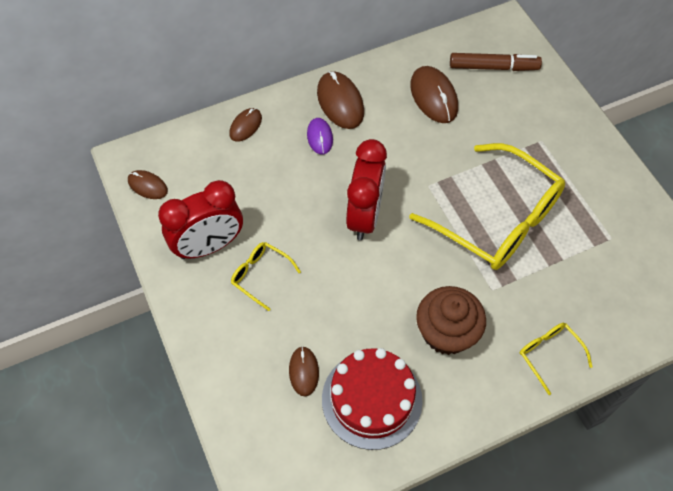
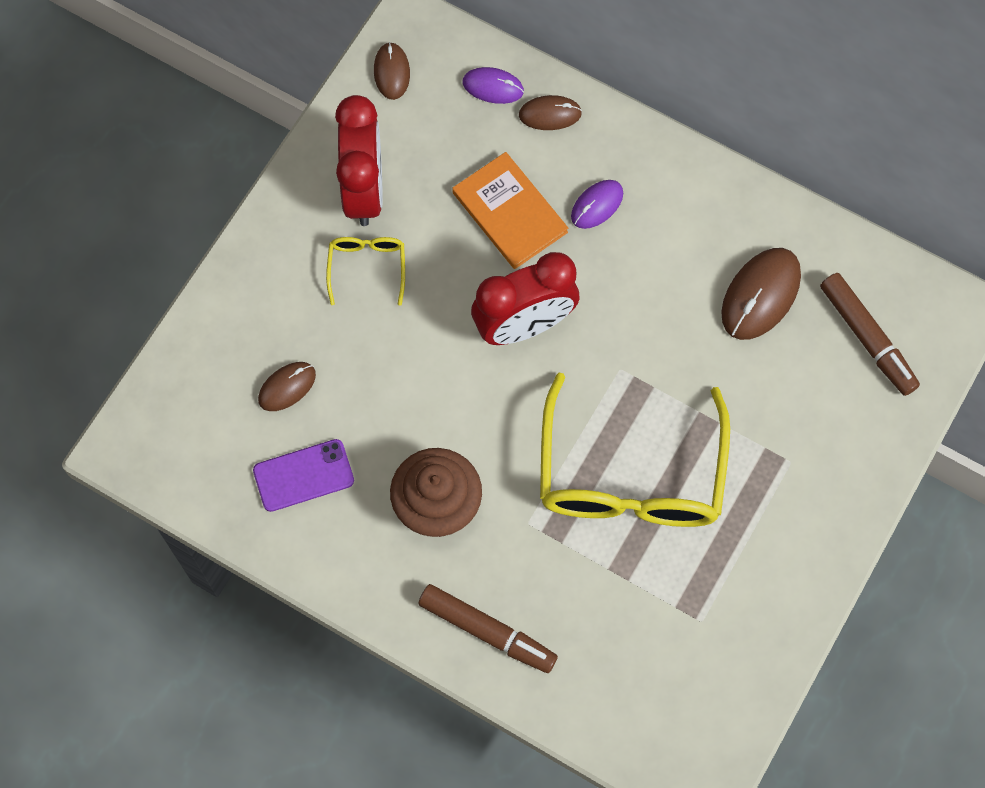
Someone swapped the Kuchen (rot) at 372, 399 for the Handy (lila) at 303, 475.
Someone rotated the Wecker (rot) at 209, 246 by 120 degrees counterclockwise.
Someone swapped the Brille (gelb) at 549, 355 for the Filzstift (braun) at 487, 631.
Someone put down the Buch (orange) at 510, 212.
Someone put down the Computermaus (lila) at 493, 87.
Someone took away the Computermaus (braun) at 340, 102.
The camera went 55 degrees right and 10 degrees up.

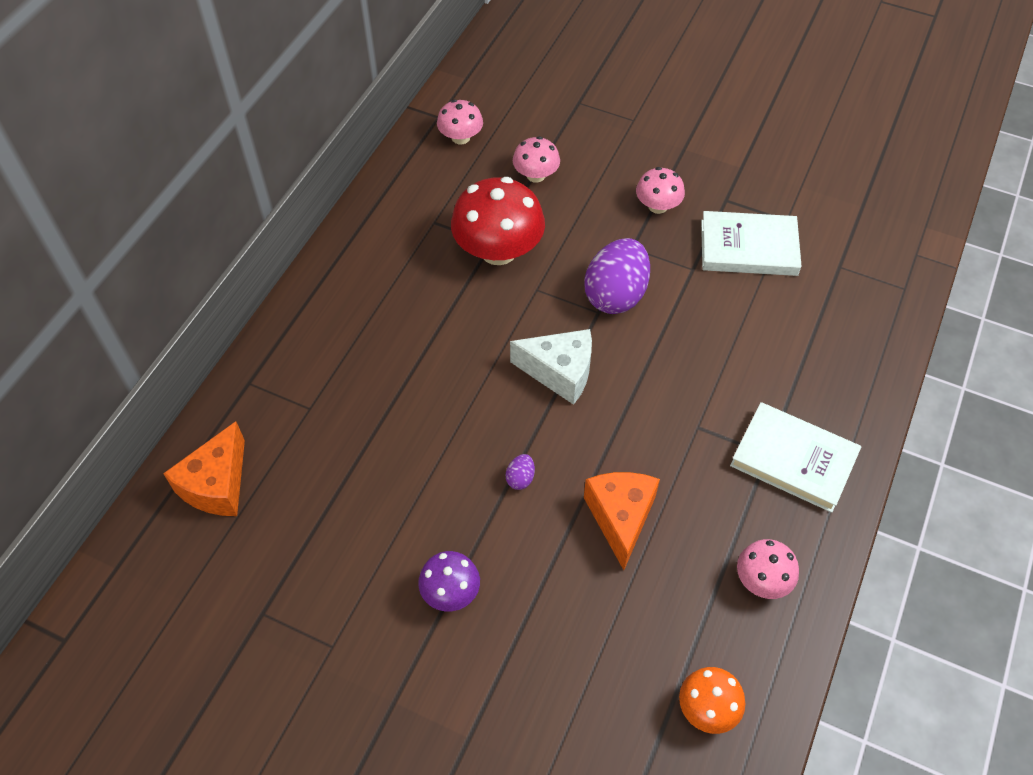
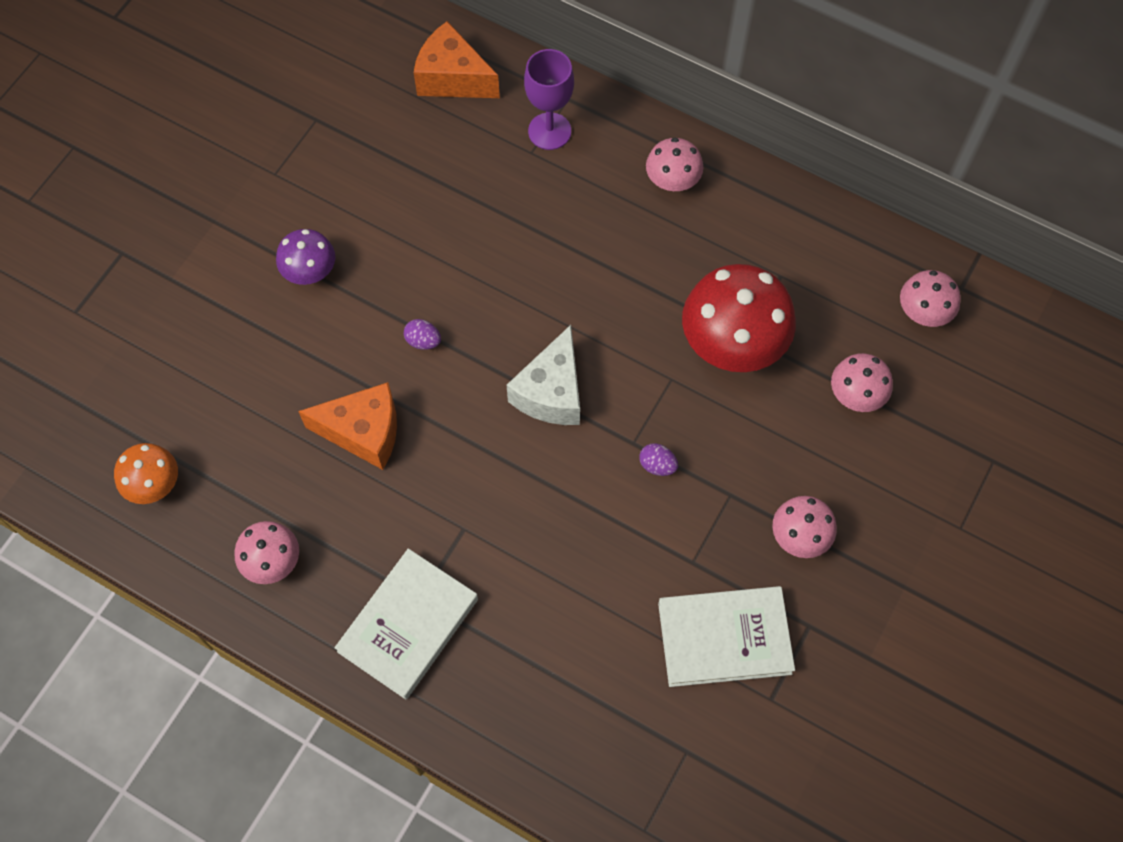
Someone put down the Kelch (lila) at 549, 131.
Someone scaled the Ei (lila) at 615, 295 by 0.41.
Someone put down the Pilz (rosa) at 672, 180.
Someone rotated the Buch (weiß) at 748, 247 by 75 degrees clockwise.
The camera went 95 degrees right and 10 degrees up.

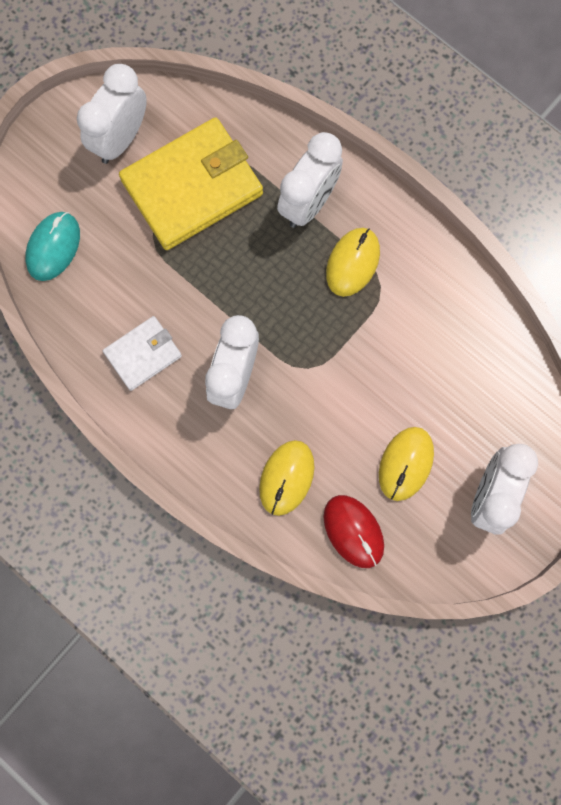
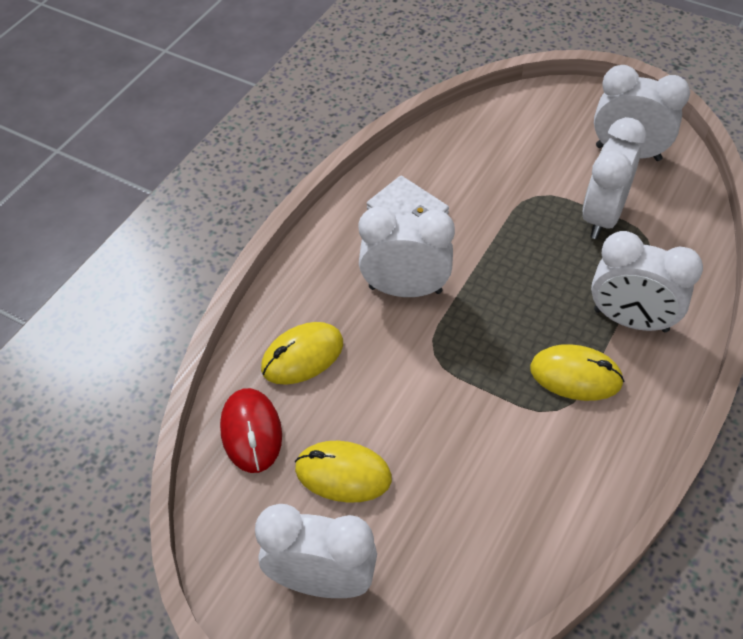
Someone rotated the Computermaus (rot) at 353, 531 by 60 degrees counterclockwise.
Someone rotated the Computermaus (gelb) at 286, 478 by 45 degrees counterclockwise.
Someone swapped the Geldbörse (gelb) at 192, 187 for the Wecker (weiß) at 602, 217.
Someone took away the Computermaus (türkis) at 53, 247.
The camera went 80 degrees right and 25 degrees down.

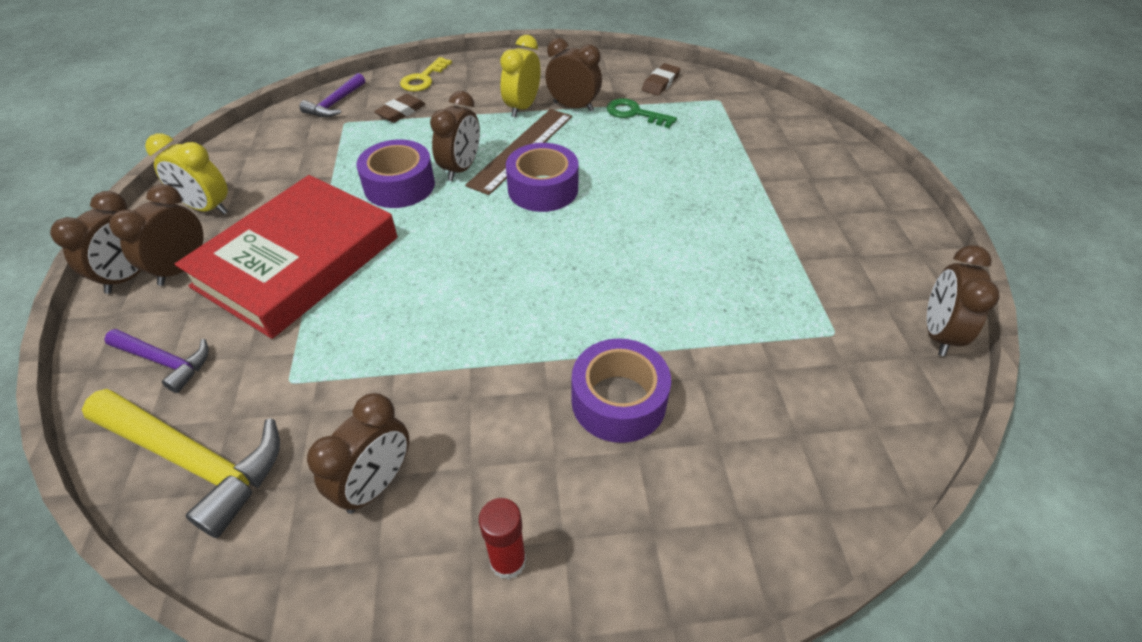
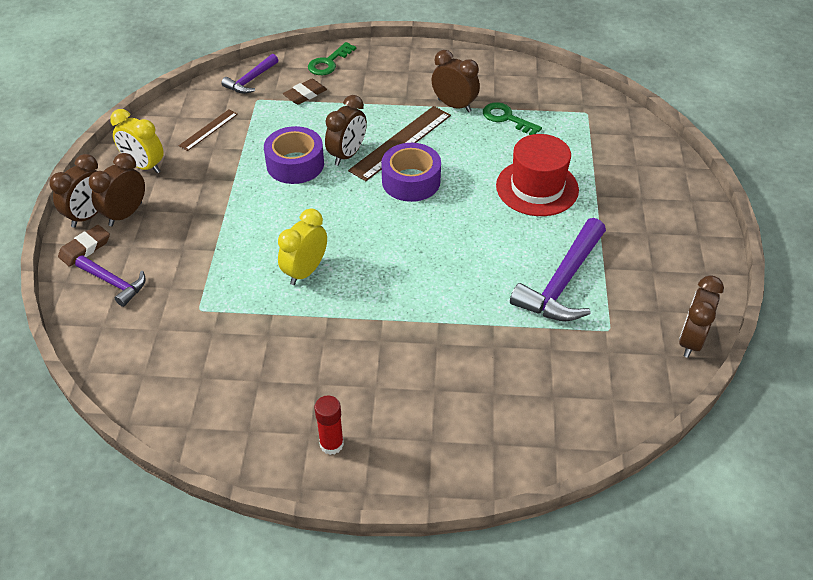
Someone carried the Radiergummi (braun) from 660, 83 to 85, 248.
Someone put down the Lineal (braun) at 208, 130.
Someone carried the Wecker (gelb) from 522, 107 to 305, 271.
Someone repainted the Schlüssel (gelb) at 423, 79, which became the Schlüssel (grün) at 328, 63.
Someone put down the Hut (rot) at 537, 188.
Someone put down the Hammer (lila) at 562, 283.
Someone took away the Hammer (gelb) at 195, 461.
Someone took away the Buch (rot) at 297, 262.
Someone took away the Wecker (braun) at 376, 484.
Someone took away the Klebeband (lila) at 618, 401.
The camera went 10 degrees right and 0 degrees up.

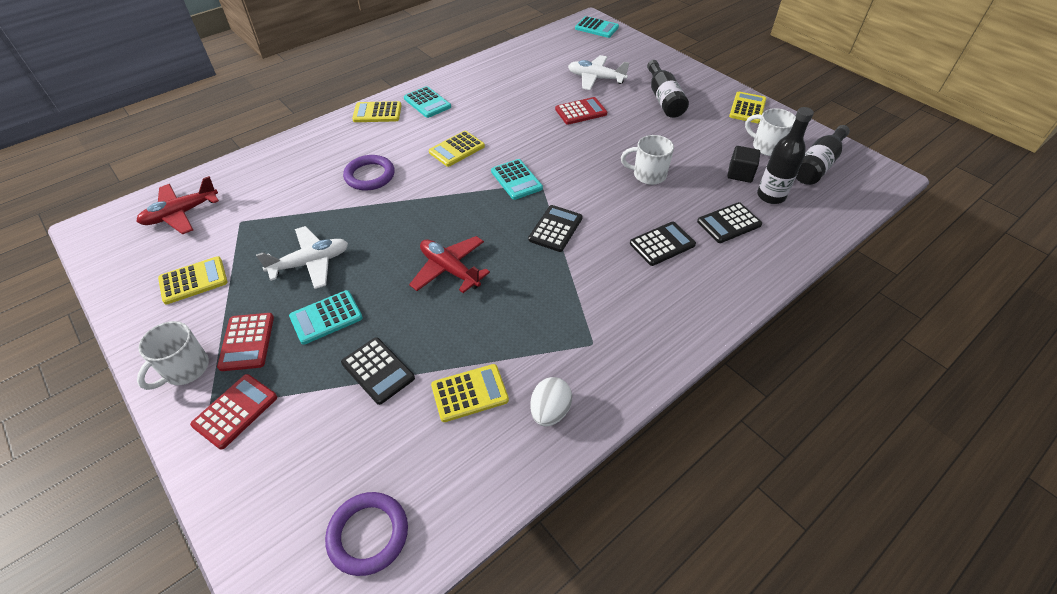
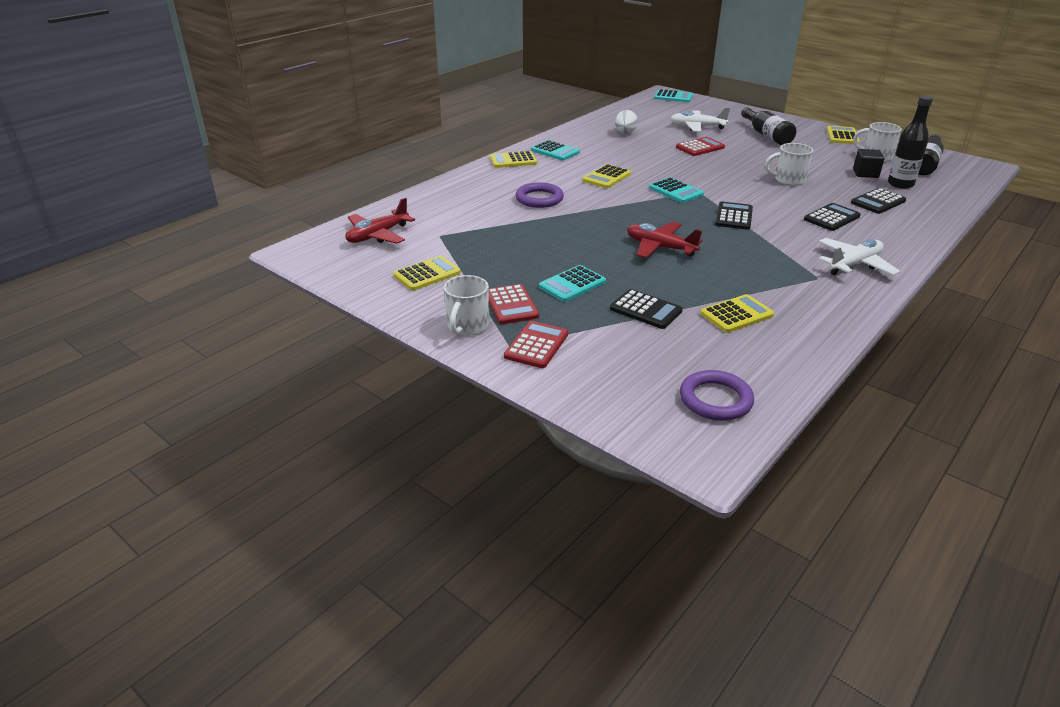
Someone carried the Ei (weiß) from 550, 411 to 625, 133.
Someone carried the Flugzeug (weiß) from 311, 263 to 854, 264.
The camera went 10 degrees left and 15 degrees down.

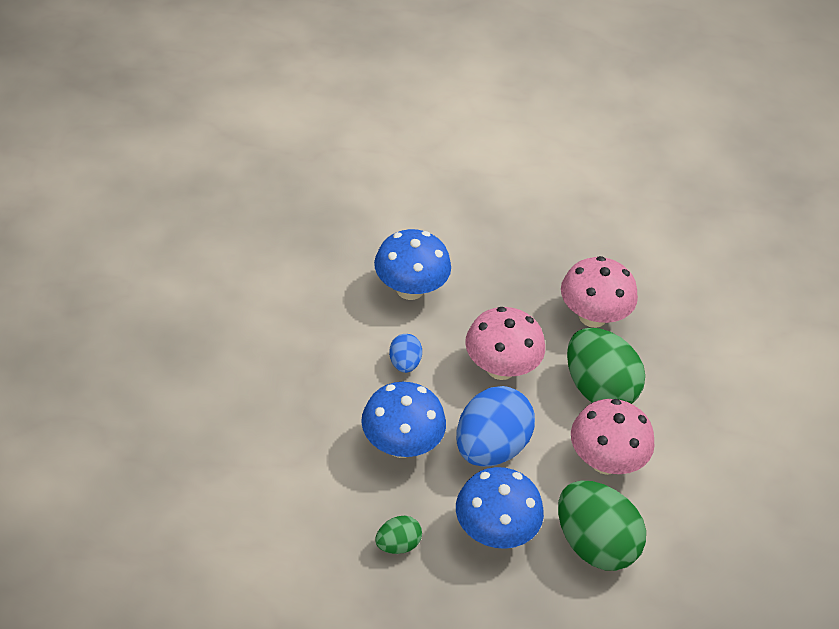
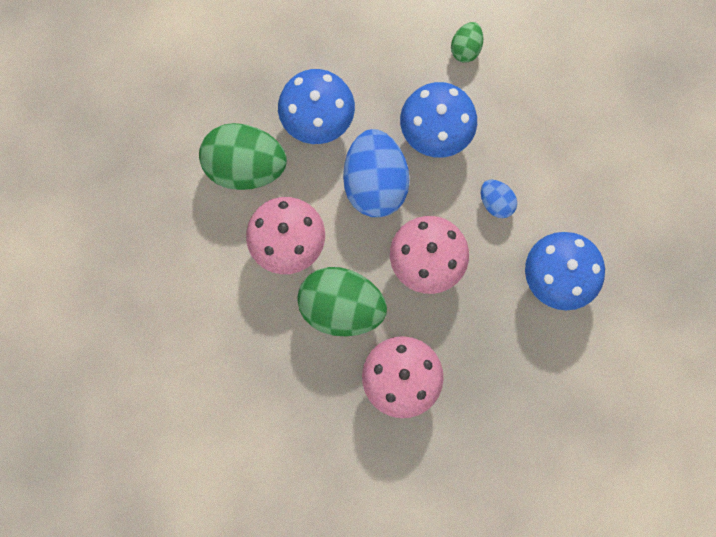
Someone carried the Ei (grün) from 397, 545 to 465, 49.
The camera went 145 degrees right and 30 degrees up.

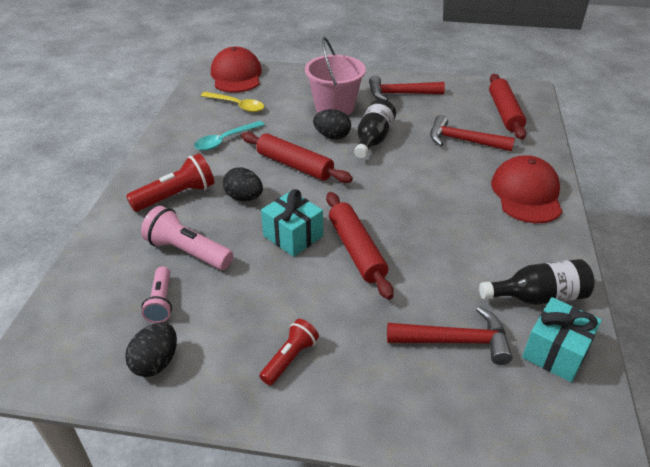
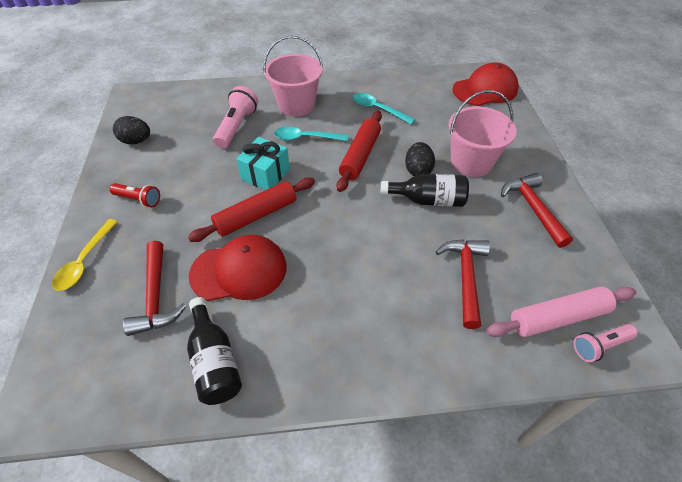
Someone carried the Löffel (gelb) from 237, 106 to 84, 261.
Someone carried the Kappe (rot) from 526, 194 to 239, 271.
Someone swapped the Taschenlampe (rot) at 176, 196 for the Eimer (rosa) at 296, 105.
Someone swapped the Ei (schwarz) at 244, 198 for the Löffel (türkis) at 305, 138.
Someone repainted the Nudelholz (rot) at 504, 113, which became the Nudelholz (rosa) at 558, 317.
Someone carried the Taschenlampe (rosa) from 161, 302 to 599, 346.
Someone took away the Geschenk (türkis) at 555, 352.
The camera went 75 degrees right and 10 degrees up.

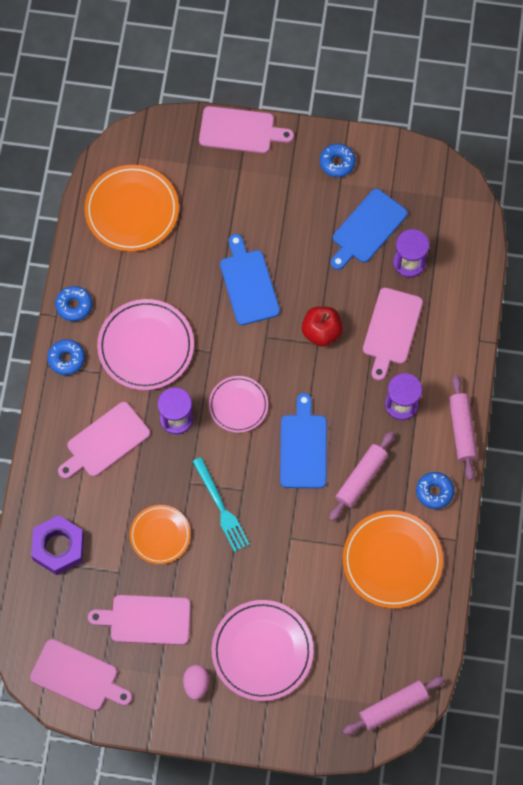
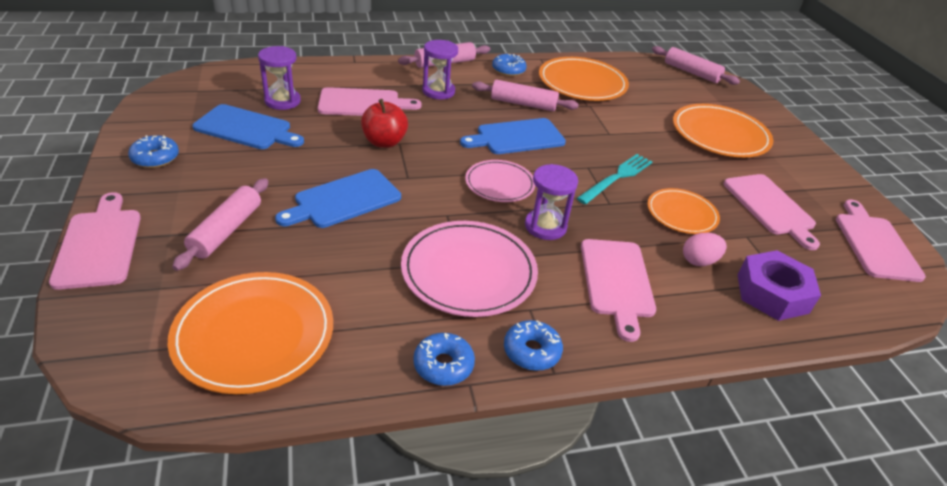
Someone put down the Nudelholz (rosa) at 226, 231.
Someone rotated the Schneidebrett (rosa) at 105, 442 by 60 degrees clockwise.
Someone repainted the Teller (rosa) at 262, 651, which became the Teller (orange) at 720, 134.
Someone carried the Ei (rosa) from 196, 684 to 699, 261.
The camera went 115 degrees left and 30 degrees down.

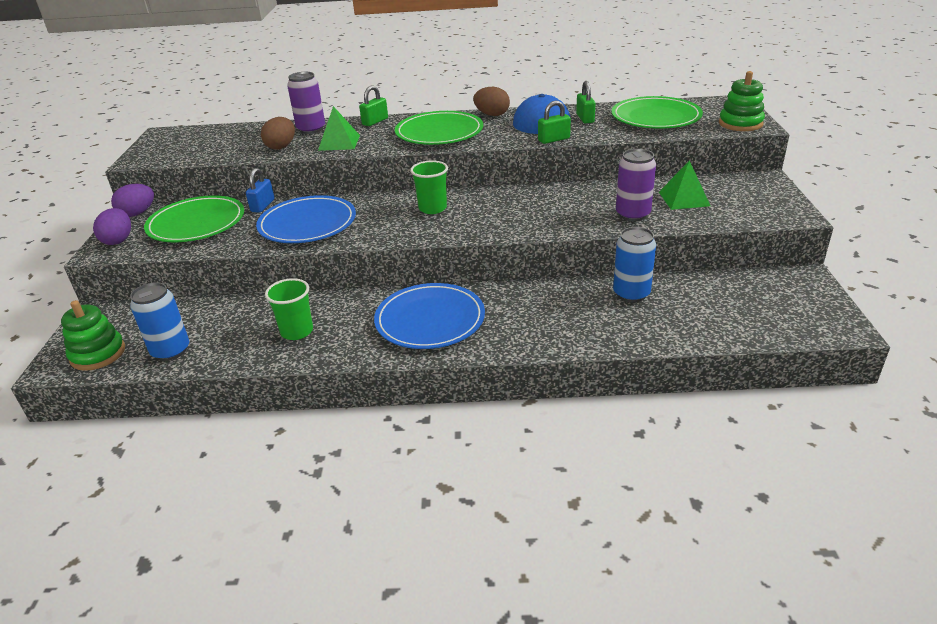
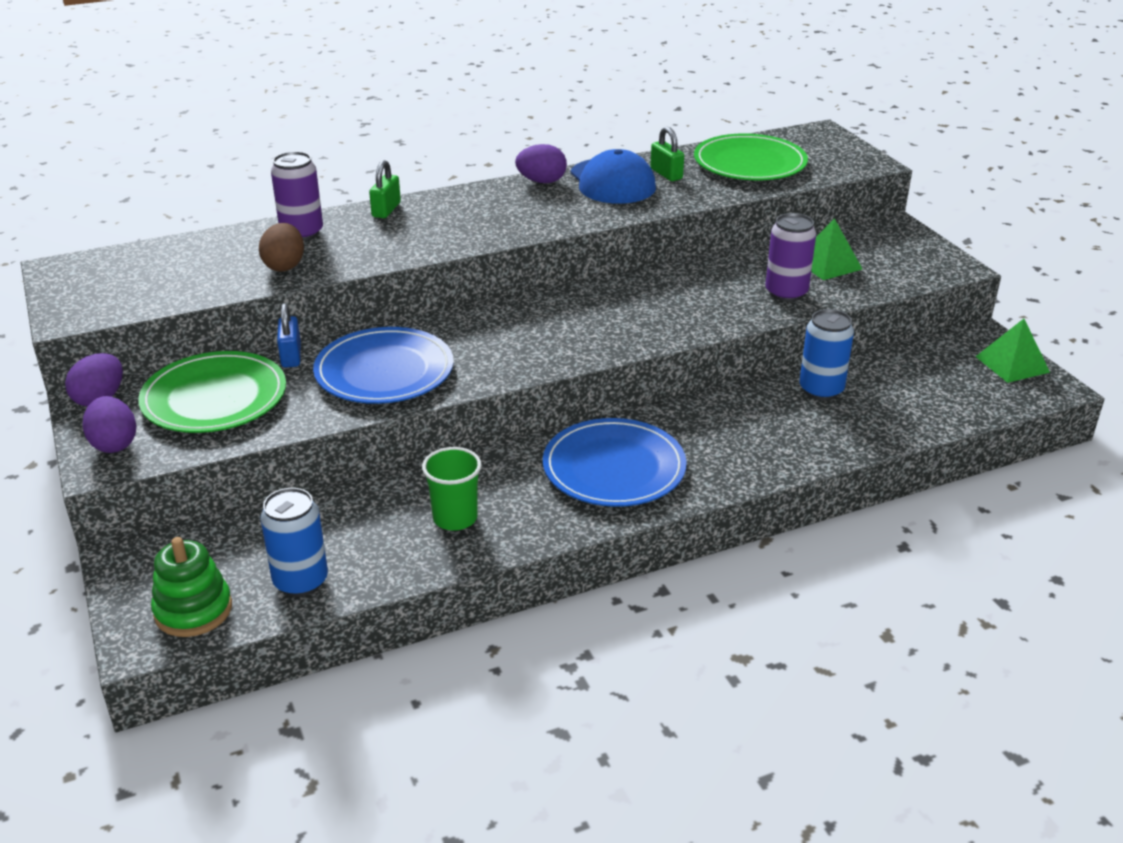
Someone repainted the Ei (braun) at 492, 115, which became the Ei (lila) at 541, 181.
Someone carried the Pyramide (grün) from 339, 142 to 1012, 364.
Someone took away the Teller (grün) at 439, 132.
Someone took away the Becher (grün) at 432, 208.
Someone took away the Vorhängeschloss (grün) at 554, 139.
Someone took away the Stapelspielzeug (grün) at 740, 123.
The camera went 25 degrees left and 0 degrees up.

